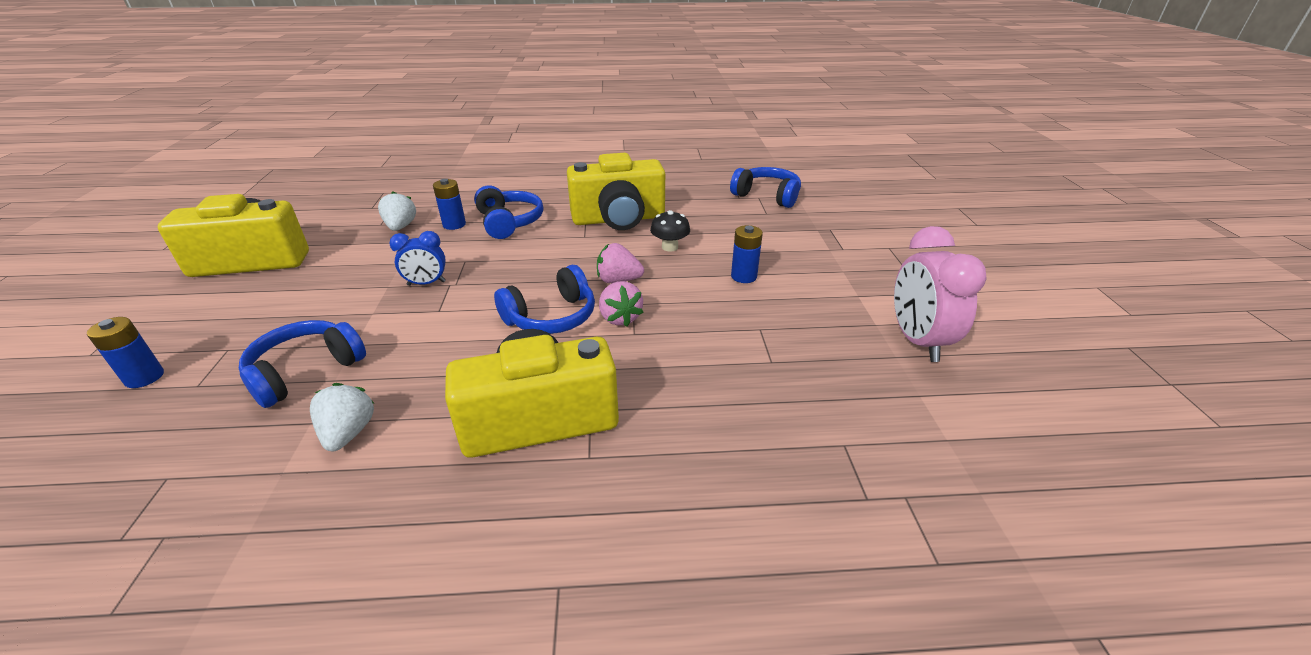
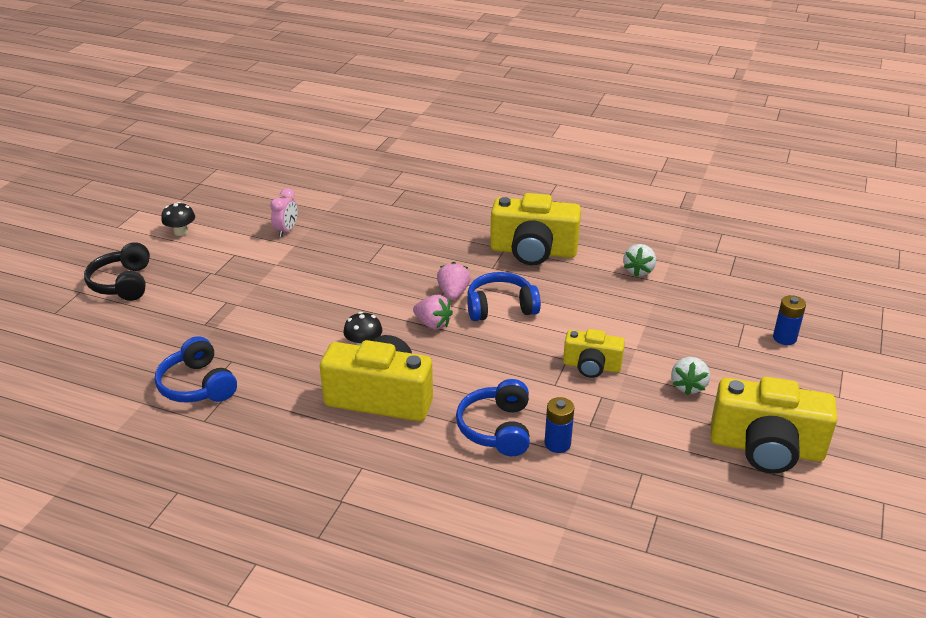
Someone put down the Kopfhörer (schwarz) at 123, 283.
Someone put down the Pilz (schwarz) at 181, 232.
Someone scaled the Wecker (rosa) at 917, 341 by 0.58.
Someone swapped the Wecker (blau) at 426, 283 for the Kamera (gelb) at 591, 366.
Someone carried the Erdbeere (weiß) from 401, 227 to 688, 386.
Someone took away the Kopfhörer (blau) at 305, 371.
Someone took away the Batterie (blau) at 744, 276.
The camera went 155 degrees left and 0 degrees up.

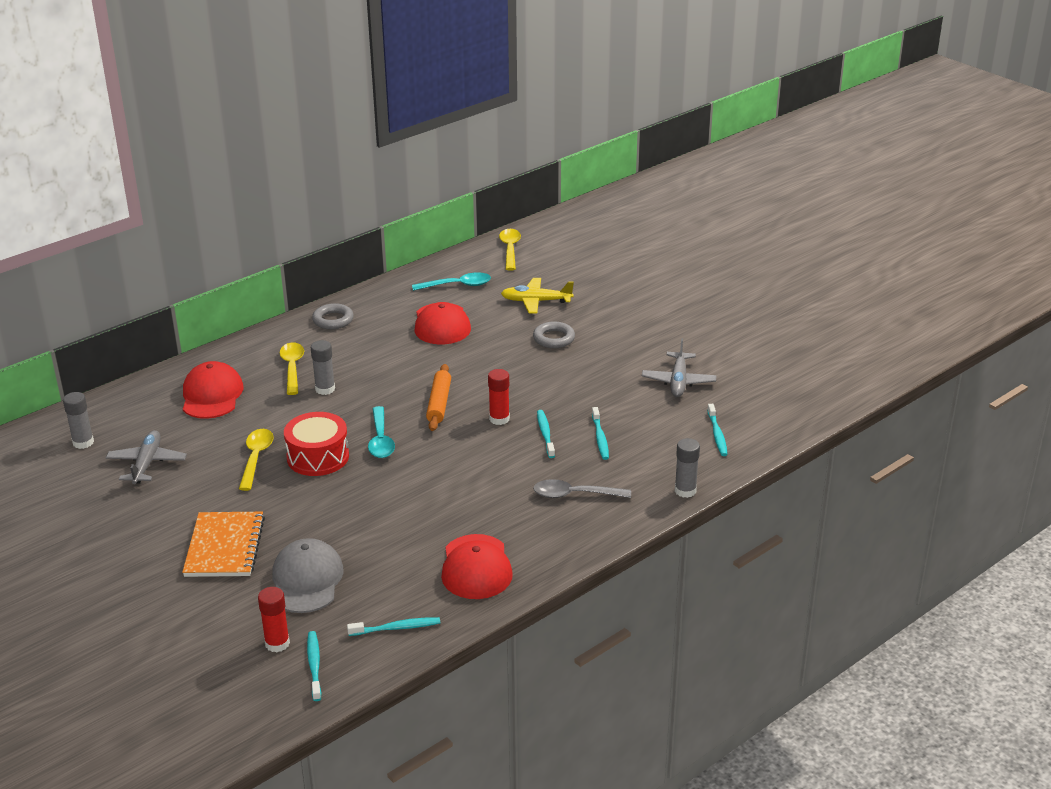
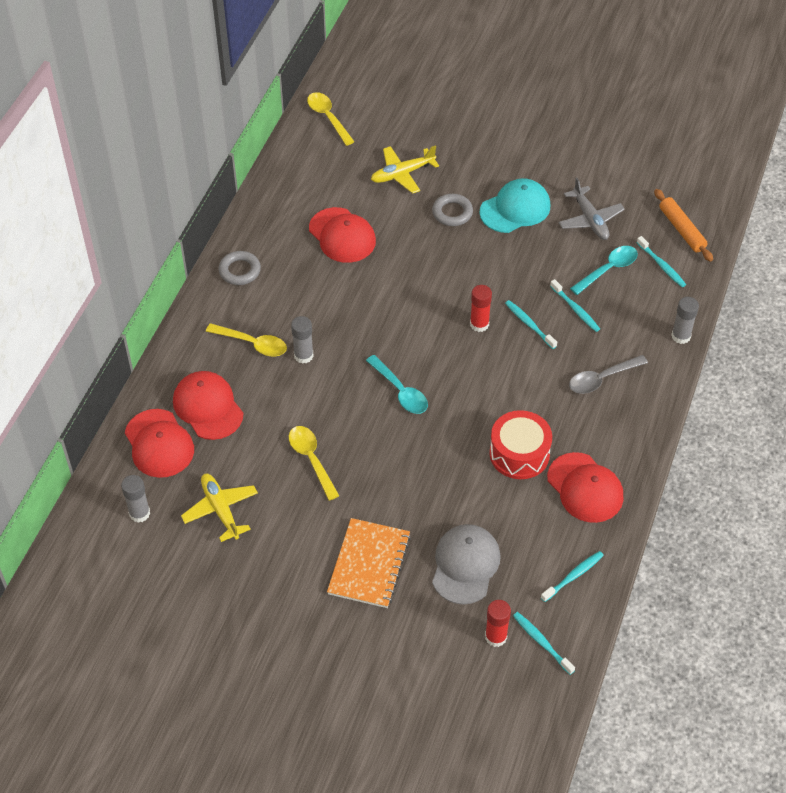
Someone put down the Kappe (rot) at 159, 443.
Someone repainted the Flugzeug (grau) at 147, 463, which became the Flugzeug (gelb) at 220, 509.
Someone rotated the Löffel (gelb) at 292, 368 by 150 degrees clockwise.
Someone rotated the Notizbuch (orange) at 224, 547 by 45 degrees clockwise.
Someone rotated the Kappe (grau) at 306, 580 by 45 degrees clockwise.
Someone put down the Kappe (türkis) at 515, 209.
Someone carried the Trommel (rot) from 318, 457 to 519, 454.
Someone carried the Löffel (türkis) from 457, 285 to 608, 269.
Someone carried the Nudelholz (orange) from 439, 403 to 682, 229.
The camera went 30 degrees left and 20 degrees up.

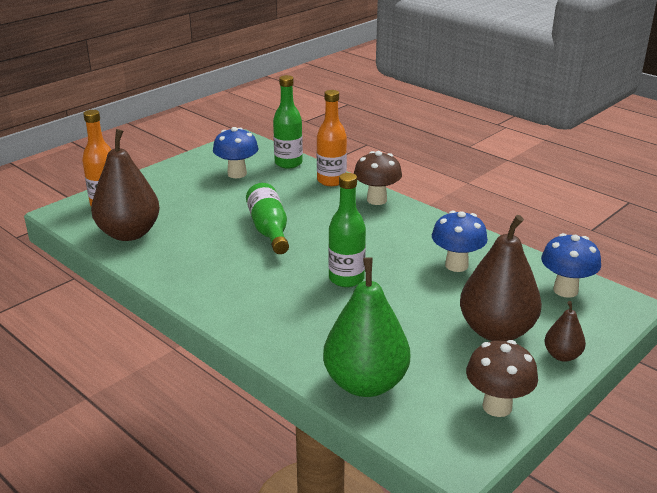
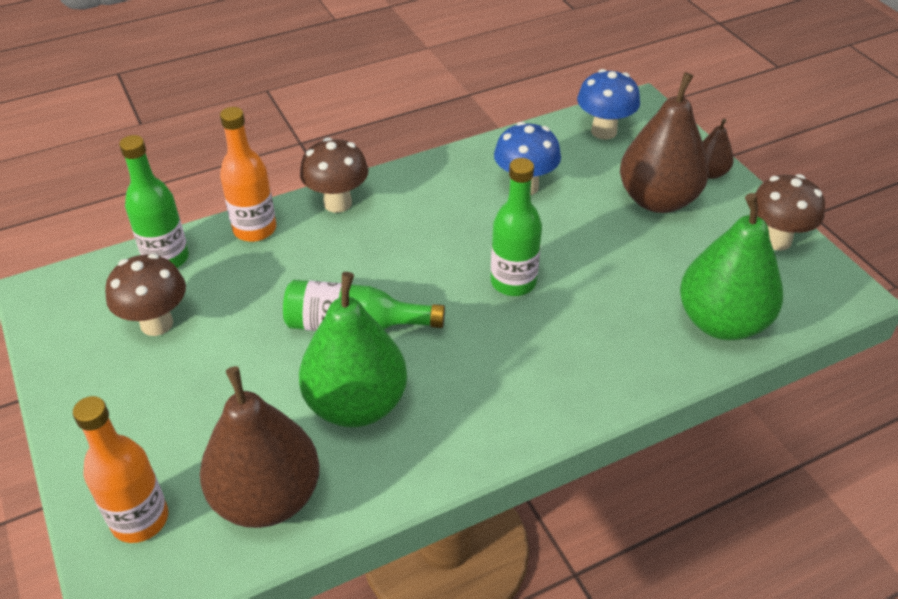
Someone repainted the Pilz (blau) at 237, 174, which became the Pilz (braun) at 156, 324.
Someone put down the Birne (grün) at 356, 404.
The camera went 70 degrees left and 15 degrees up.

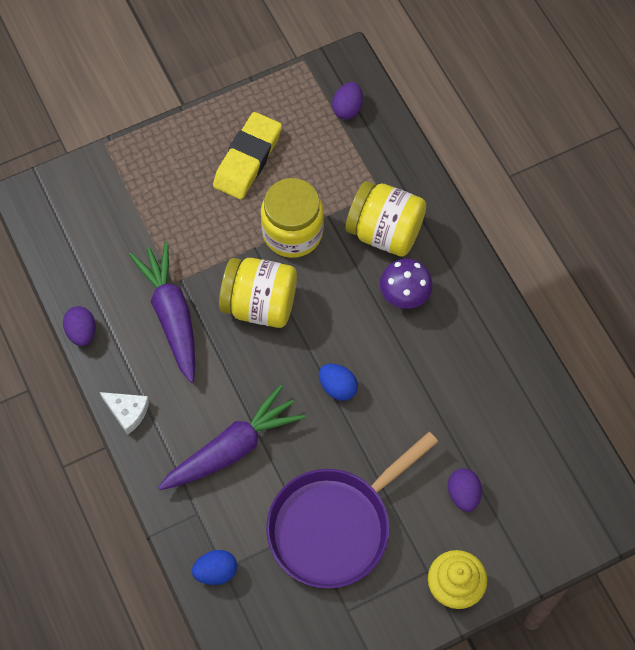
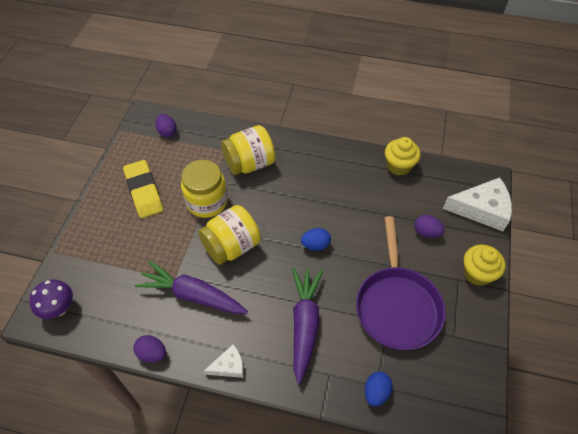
Someone carried the Pilz (lila) from 404, 296 to 59, 308.
Someone put down the Muffin (gelb) at 399, 166.
Someone put down the Käse (weiß) at 482, 209.
The camera went 50 degrees left and 10 degrees down.

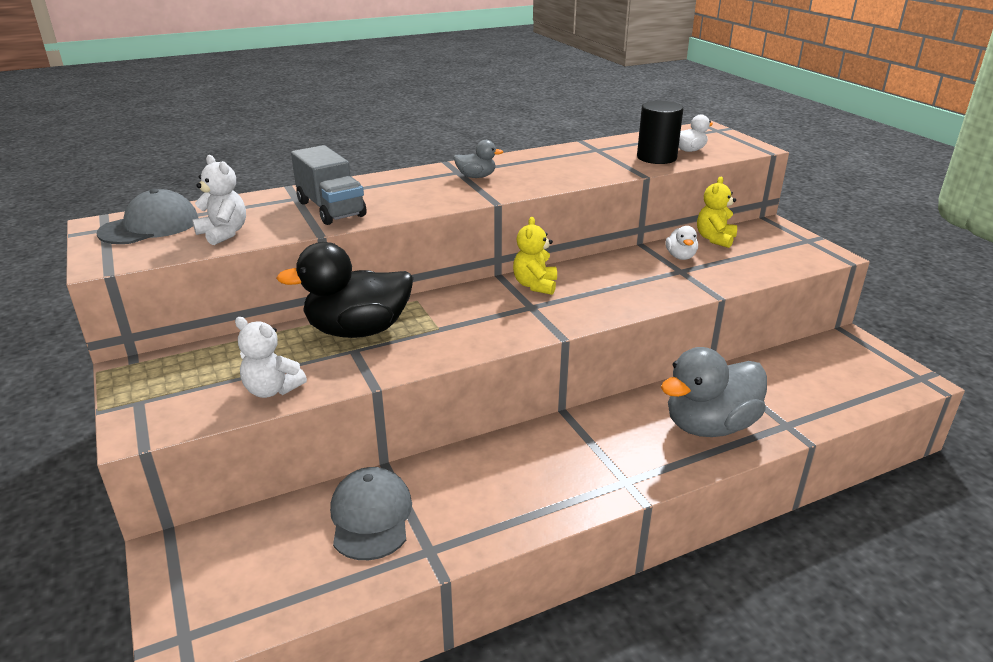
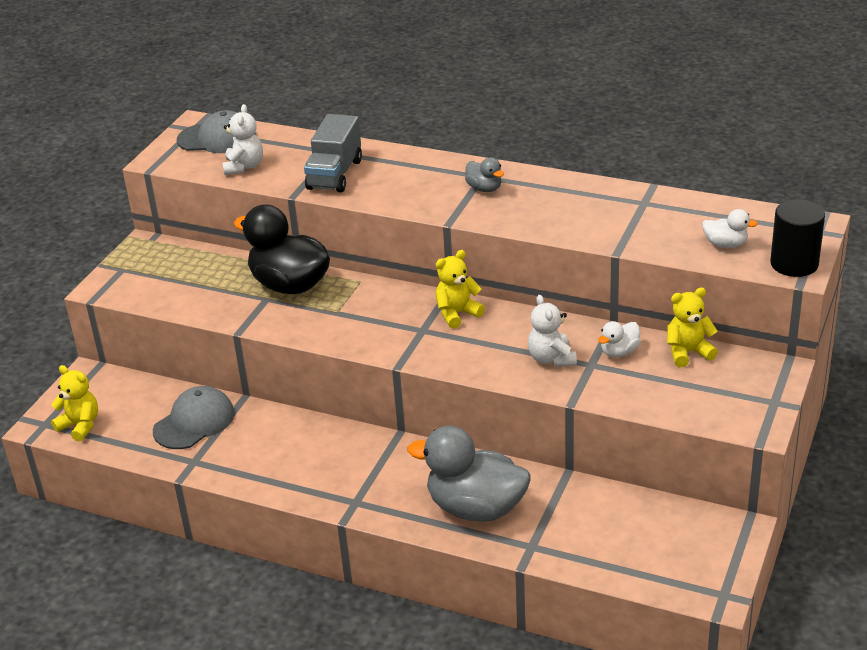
Someone put down the Teddybär (gelb) at 80, 426.
Someone carried the Teddybär (weiß) from 272, 390 to 551, 359.
Someone carried the Vollzylinder (schwarz) from 656, 157 to 794, 264.
The camera went 50 degrees right and 5 degrees up.

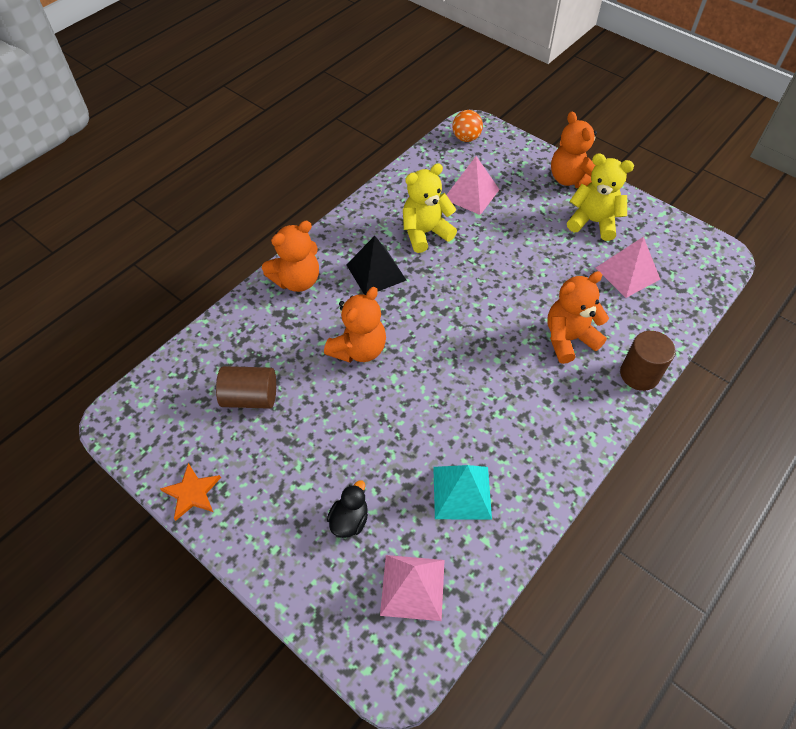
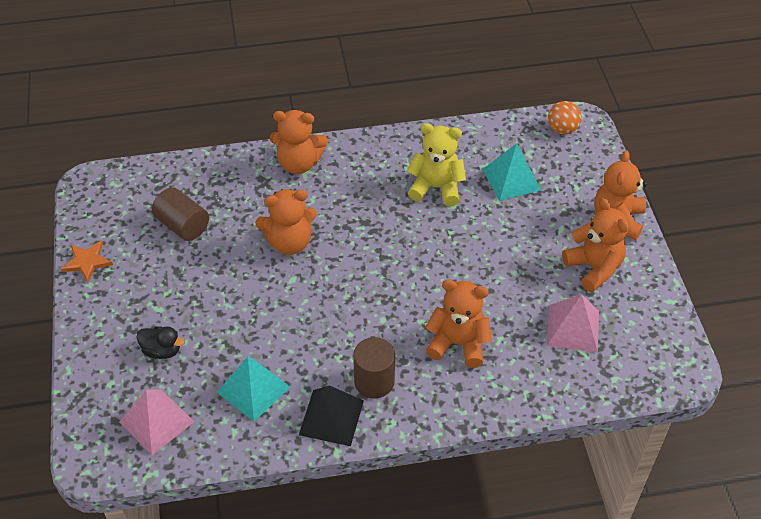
Someone rotated the Ente (schwarz) at 349, 520 by 45 degrees clockwise.
Someone carried the Pyramide (schwarz) from 376, 272 to 331, 417.
Someone carried the Vollzylinder (braun) from 639, 374 to 374, 381.
Someone repainted the Pyramide (rosa) at 471, 194, which became the Pyramide (türkis) at 511, 179.
Someone repainted the Teddybär (gelb) at 593, 222, which became the Teddybär (orange) at 594, 268.
The camera went 40 degrees right and 5 degrees down.

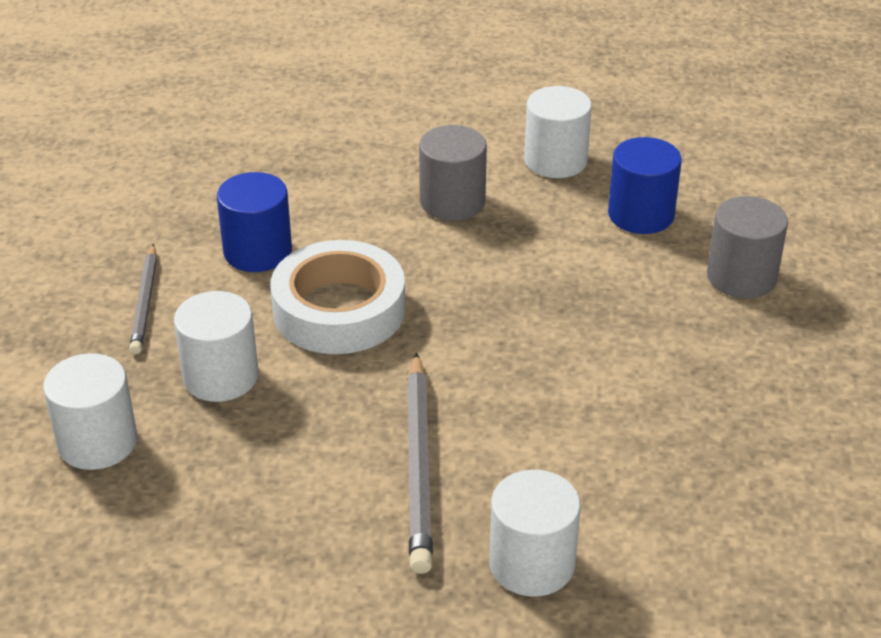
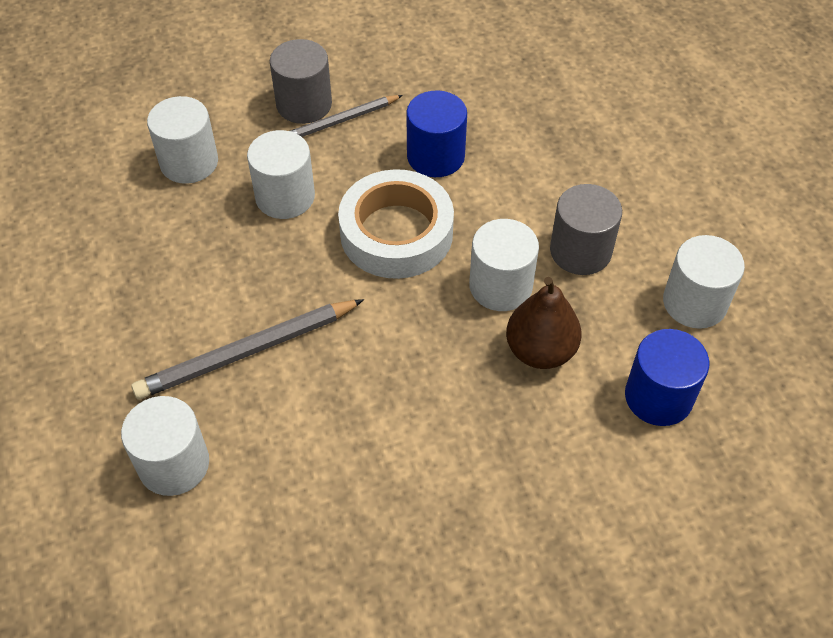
Someone carried the Vollzylinder (grau) from 741, 277 to 304, 104.
Someone put down the Vollzylinder (weiß) at 500, 286.
Someone put down the Birne (braun) at 540, 350.
The camera went 65 degrees right and 15 degrees up.

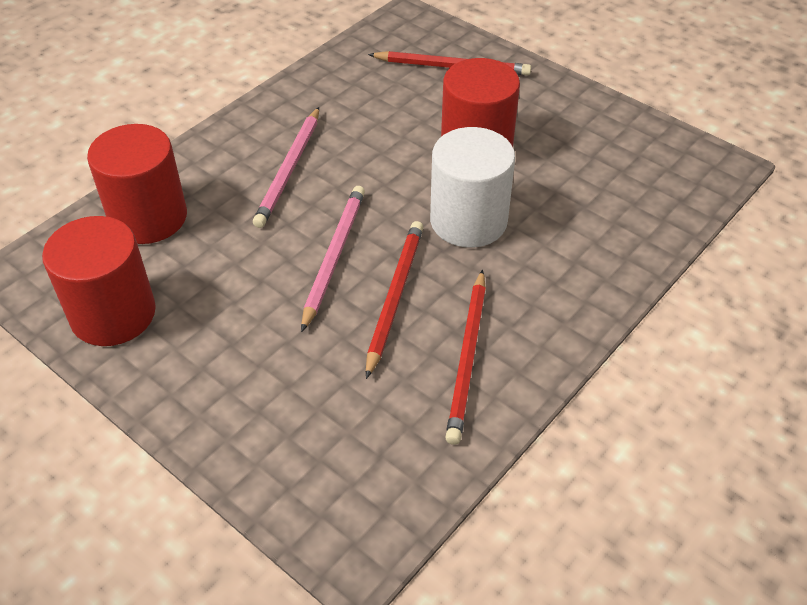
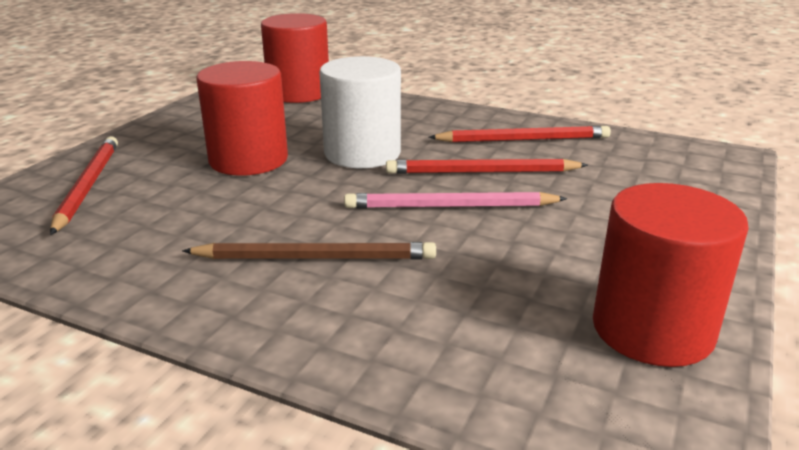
Someone repainted the Bleistift (rosa) at 289, 169, which became the Bleistift (braun) at 315, 257.
Someone carried the Vollzylinder (rot) from 148, 217 to 298, 93.
The camera went 105 degrees left and 20 degrees down.

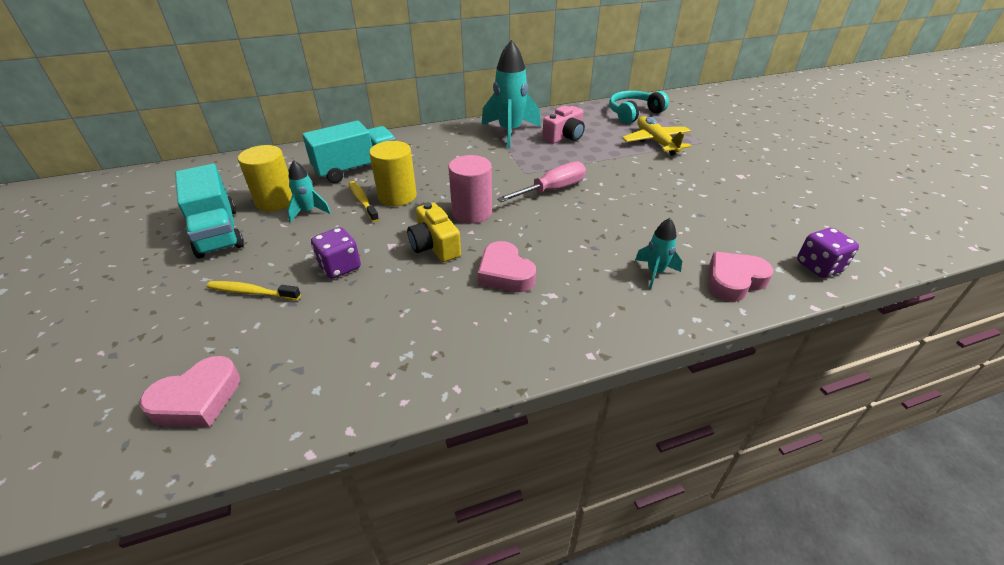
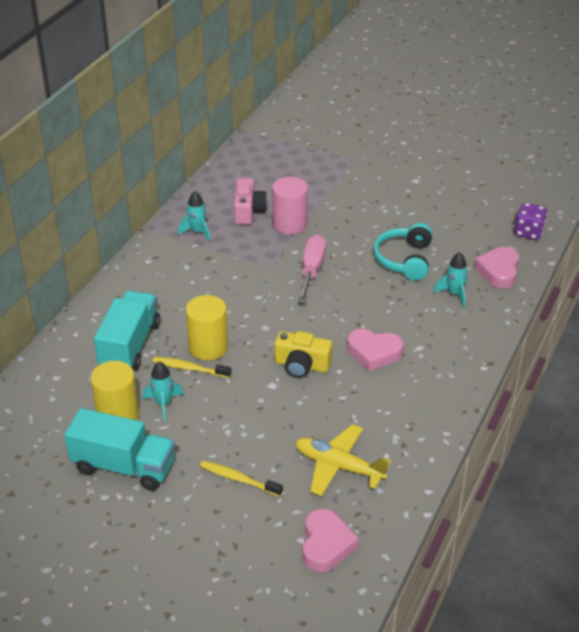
Someone scaled the Rakete (türkis) at 510, 132 by 0.52.
Someone rotated the Zahnbürste (gelb) at 252, 292 by 60 degrees clockwise.
Someone carried the Vollzylinder (rosa) from 472, 212 to 290, 224.
Someone carried the Flugzeug (gelb) from 655, 142 to 338, 466.
Someone carried the Kopfhörer (türkis) from 634, 114 to 404, 259.
Someone took away the Spielwürfel (lila) at 340, 267.
The camera went 45 degrees left and 0 degrees up.

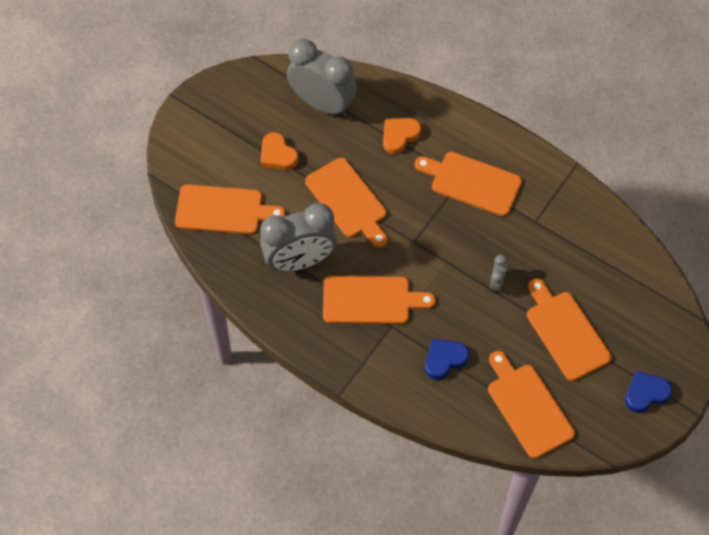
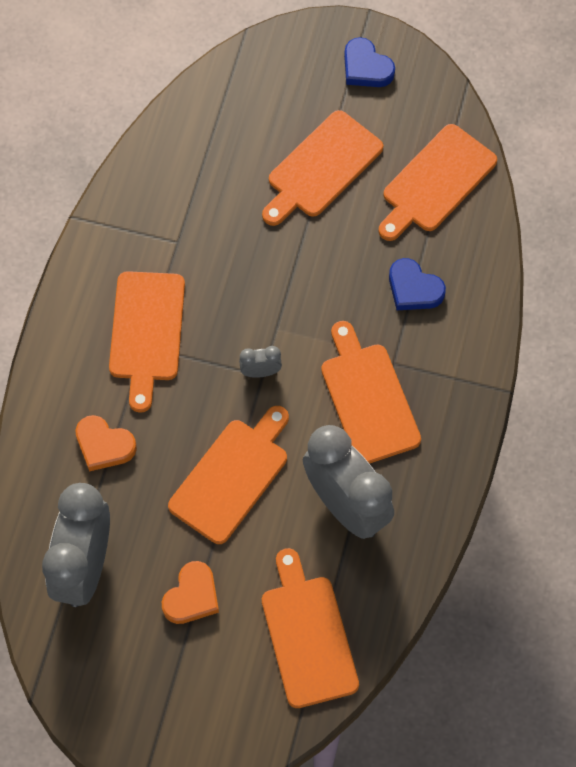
Someone carried the Wecker (grau) from 496, 282 to 260, 372.
The camera went 110 degrees left and 5 degrees up.

